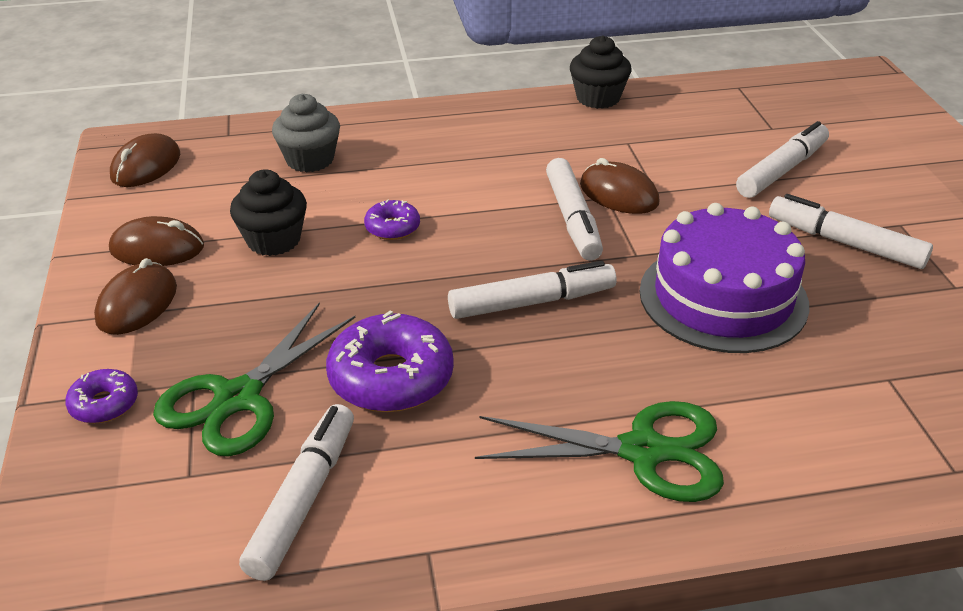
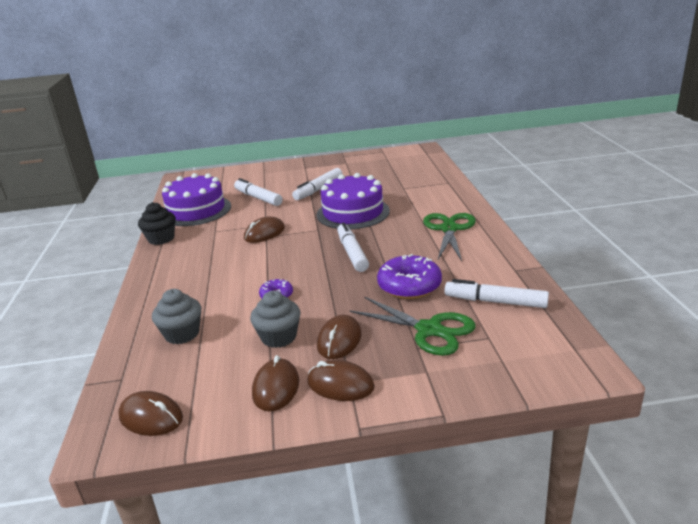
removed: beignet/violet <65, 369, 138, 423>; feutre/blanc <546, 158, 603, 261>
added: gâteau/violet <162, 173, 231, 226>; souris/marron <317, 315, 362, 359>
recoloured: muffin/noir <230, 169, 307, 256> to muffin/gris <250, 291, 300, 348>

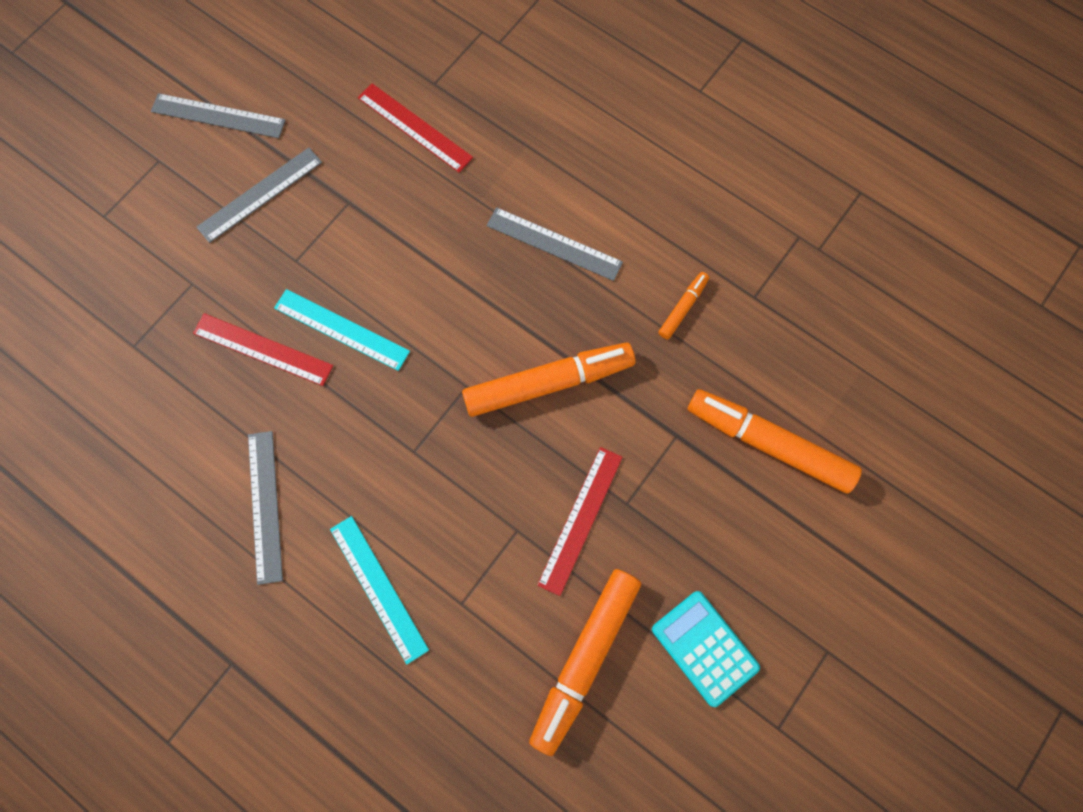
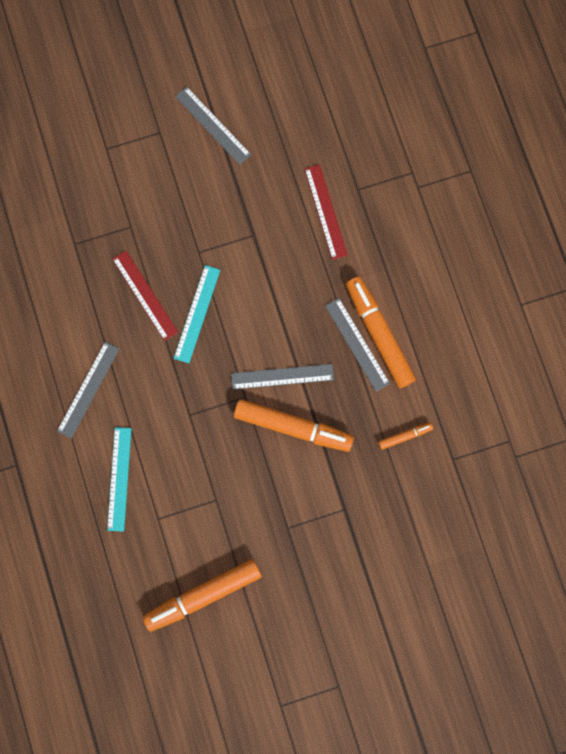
removed: règle/rouge <537, 447, 623, 596>; calculatrice/turquoise <652, 591, 760, 707>
moved: règle/gris <197, 147, 322, 243> to <231, 364, 334, 390>; feutre/orange <688, 389, 862, 493> to <346, 277, 416, 388>
turned: règle/turquoise <274, 289, 410, 371> = <174, 265, 220, 363> 45 degrees clockwise

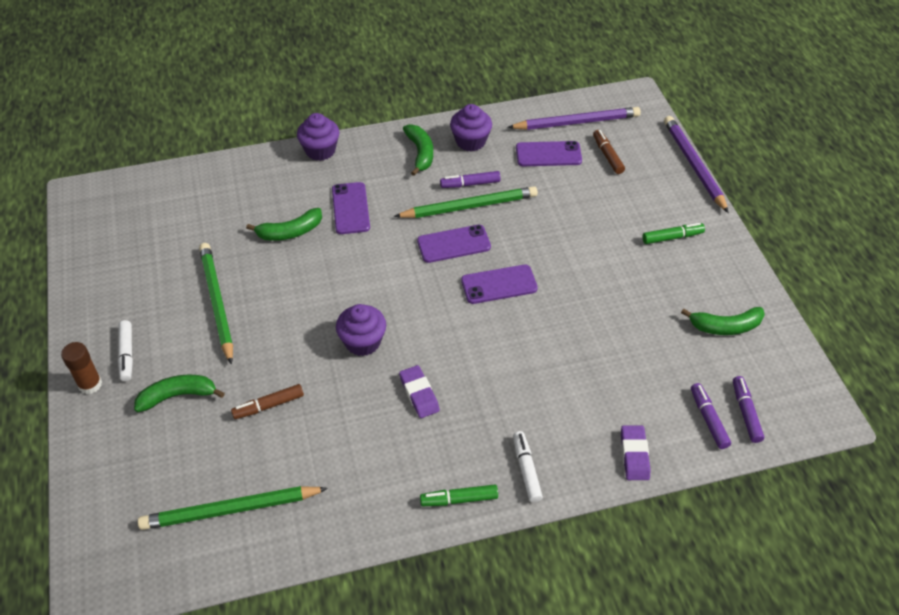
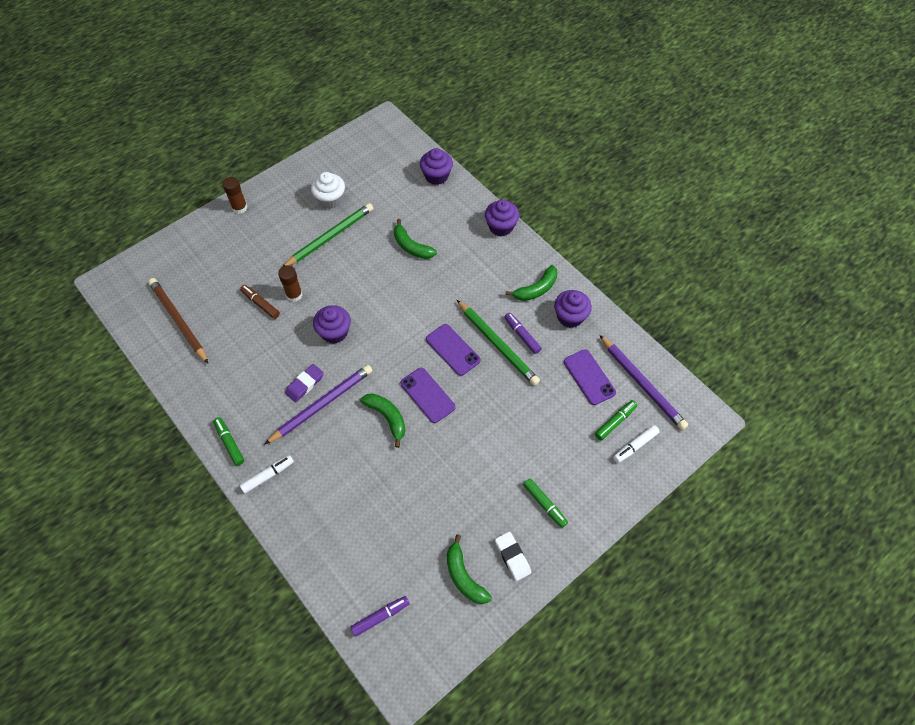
removed: téléphone/violet <332, 182, 370, 234>; gomme/violet <621, 425, 651, 480>; feutre/violet <691, 383, 731, 449>
added: bâton de colle/marron <278, 265, 303, 302>; muffin/blanc <311, 172, 345, 209>; muffin/violet <420, 148, 453, 185>; gomme/blanc <495, 532, 531, 581>
moved: feutre/blanc <118, 320, 133, 381> to <613, 425, 660, 463>; banane/vert <134, 374, 225, 412> to <360, 394, 406, 448>; crayon/violet <664, 116, 729, 213> to <264, 365, 373, 445>
recoloured: crayon/vert <138, 486, 328, 530> to crayon/marron <148, 278, 208, 363>; feutre/marron <593, 130, 625, 174> to feutre/vert <595, 400, 637, 441>

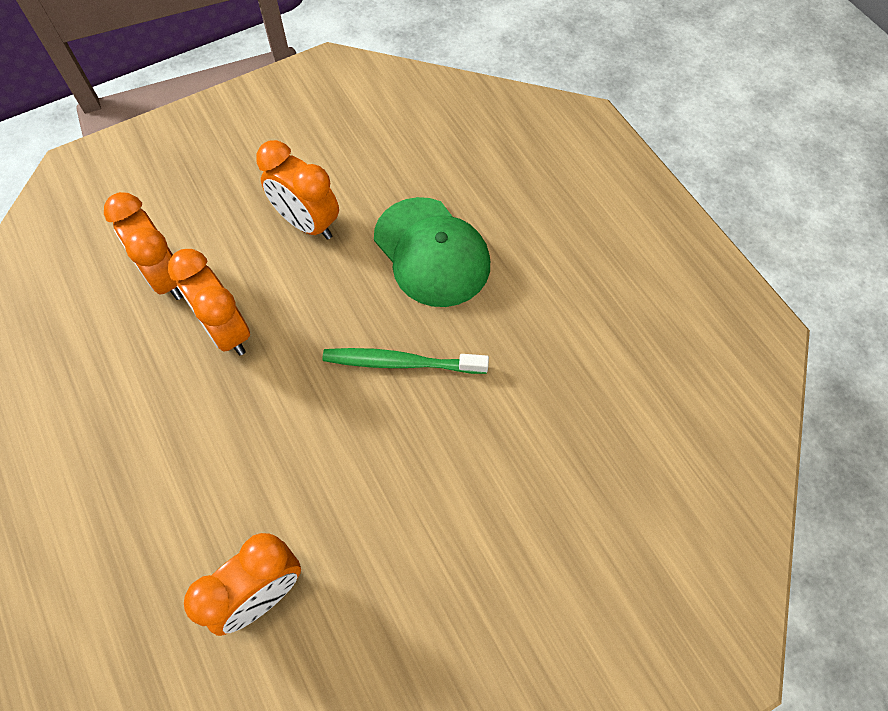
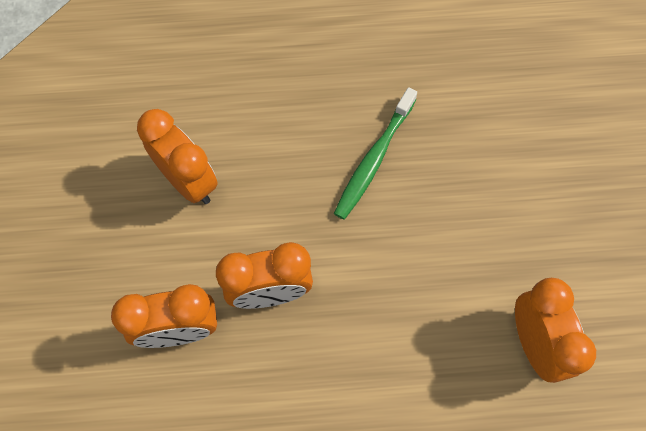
removed: casquette/vert <374, 197, 490, 307>
turned: réveil/orange <256, 140, 339, 240> = <137, 109, 218, 204> 105 degrees counterclockwise

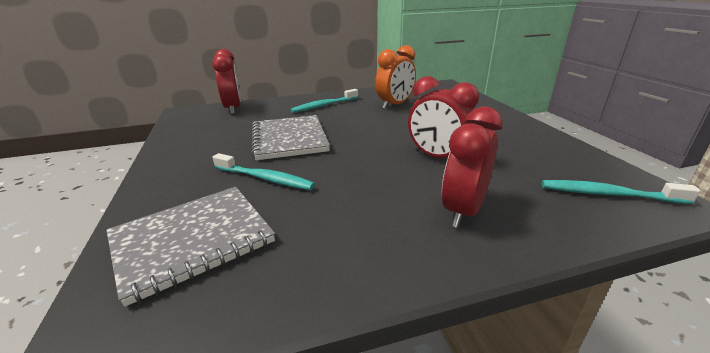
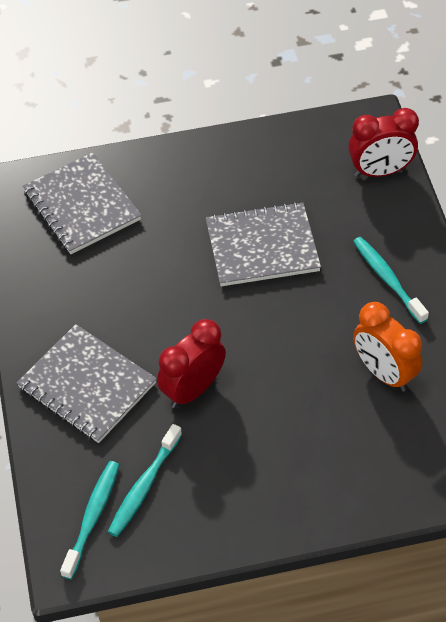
moved: brosse à dents/turquoise <212, 153, 315, 190> to <108, 424, 182, 537>
replaced: réveil/rouge <442, 106, 503, 228> to carnet/gris <17, 324, 157, 443>

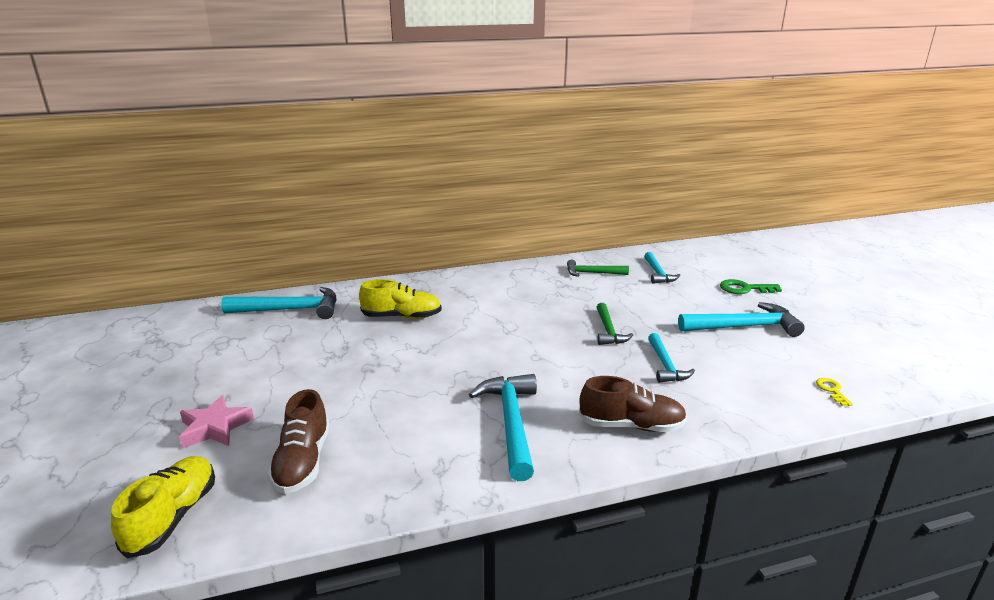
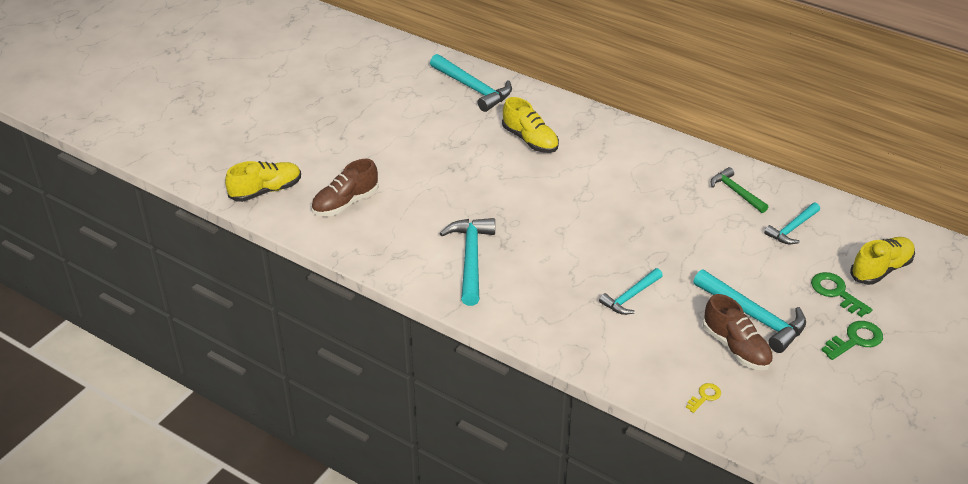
removed: étoile/rose <179, 395, 254, 449>; marteau/vert <597, 303, 633, 345>
added: clé/vert <821, 321, 883, 360>; chaussure/jaune <850, 237, 915, 285>
moved: chaussure/marron <579, 376, 687, 432> to <703, 294, 773, 370>
turned: marteau/turquoise <469, 374, 537, 481> = <440, 218, 495, 306> 45 degrees counterclockwise

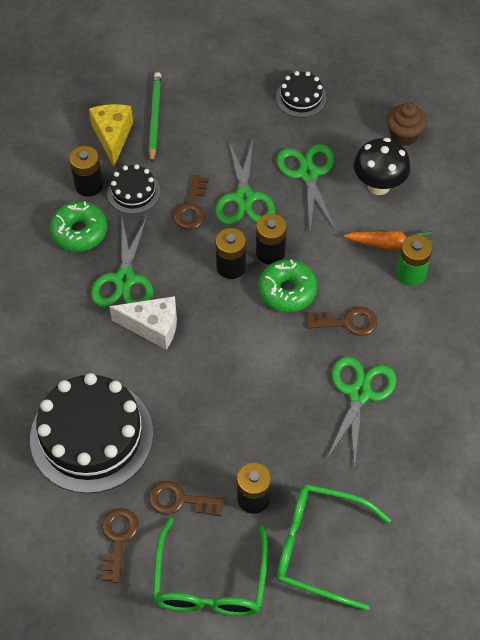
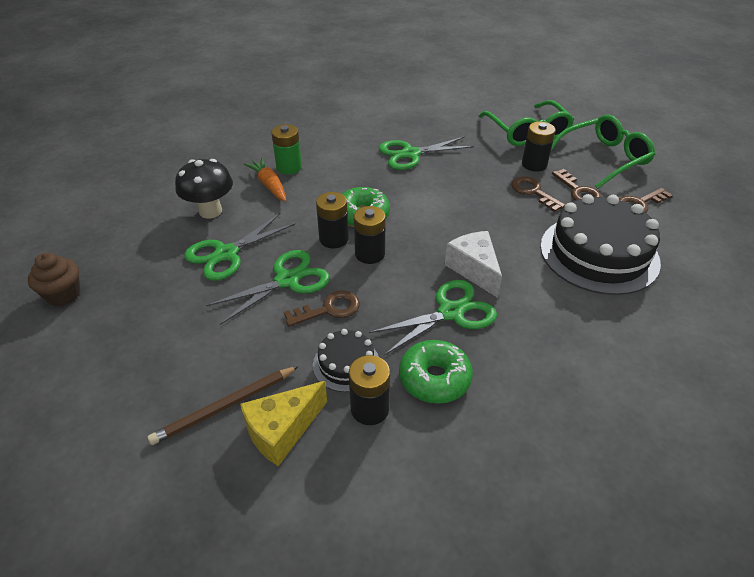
removed: gâteau/noir <276, 71, 327, 118>
moved: clé/marron <307, 307, 377, 336> to <511, 176, 565, 212>; muffin/marron <387, 102, 427, 146> to <28, 252, 80, 306>
recoloured: crayon/vert <149, 72, 161, 163> to crayon/marron <147, 366, 299, 445>

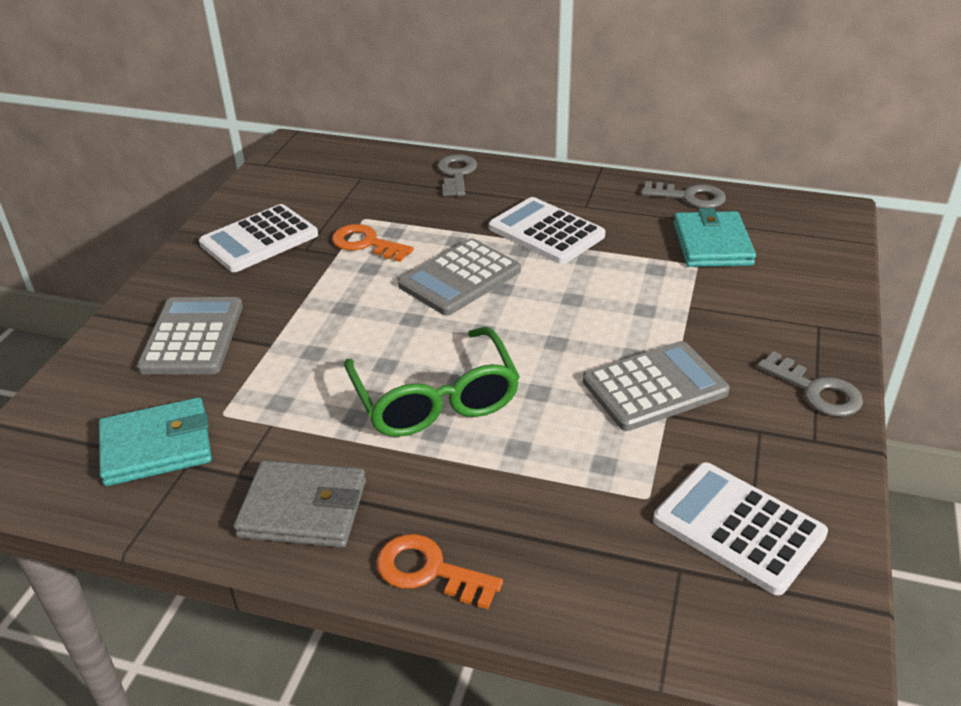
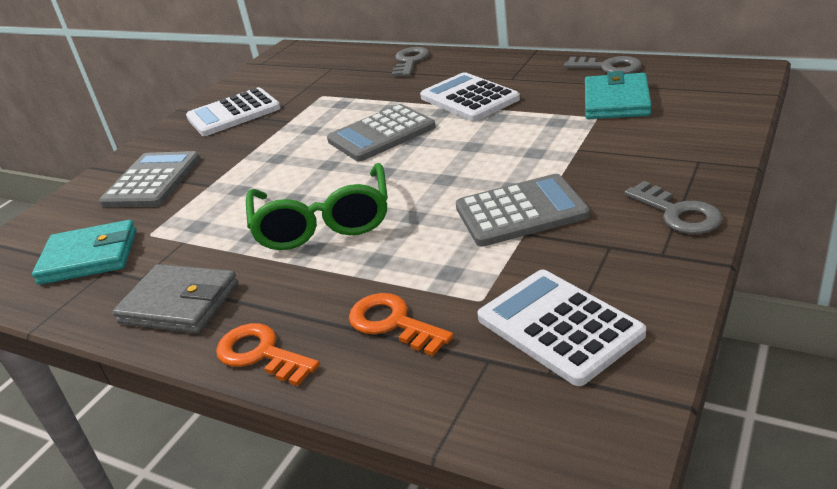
moved: clé/orange <332, 224, 414, 262> to <349, 293, 454, 356>

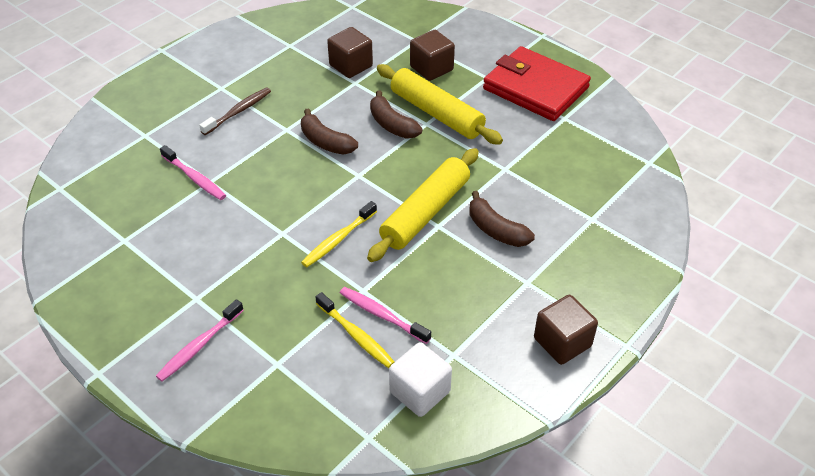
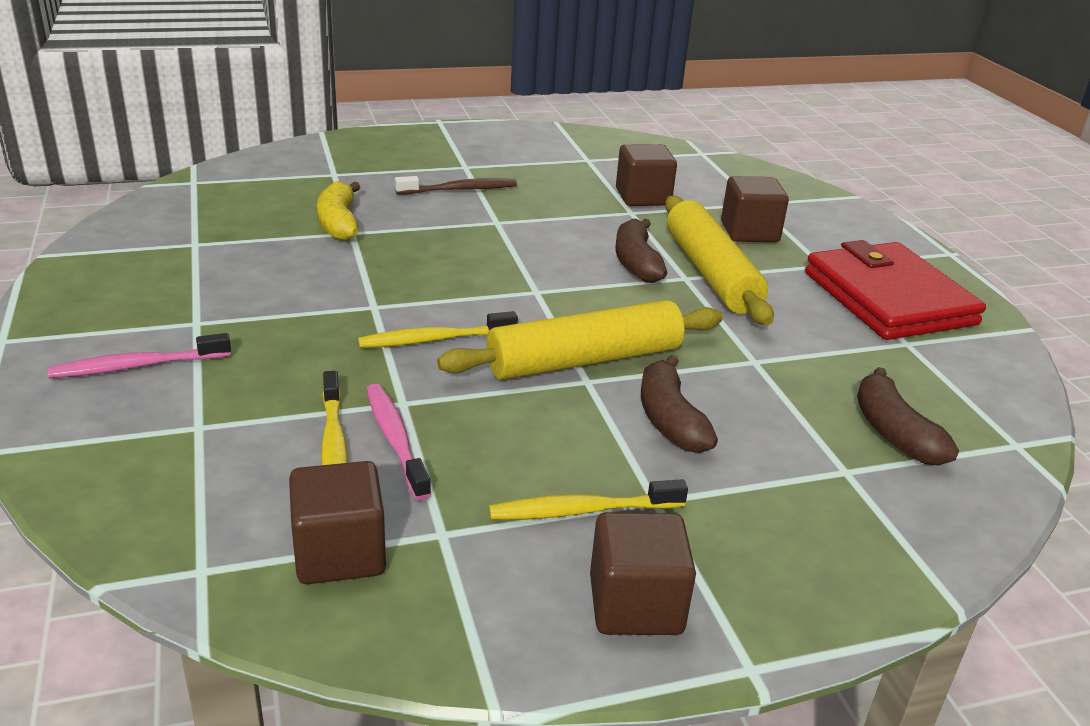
added: brosse à dents/jaune <489, 479, 688, 520>
moved: banane/marron <301, 109, 358, 155> to <857, 367, 959, 465>
replaced: brosse à dents/rose <160, 145, 226, 200> to banane/jaune <317, 181, 360, 241>
recoloured: cube/blanc <389, 342, 452, 417> to cube/marron <289, 461, 386, 584>

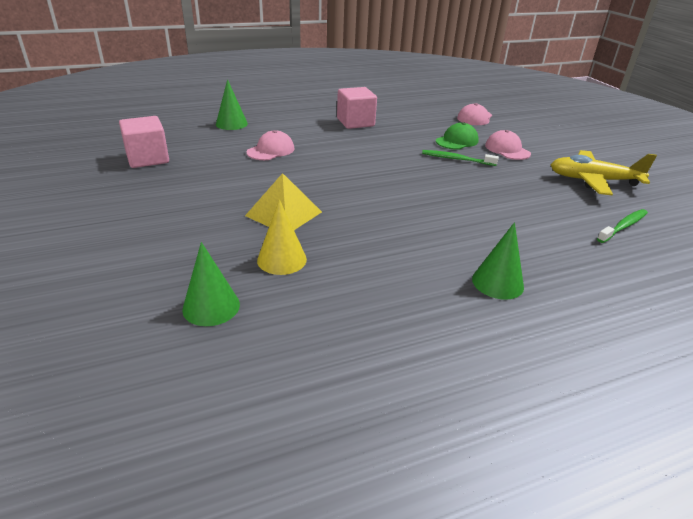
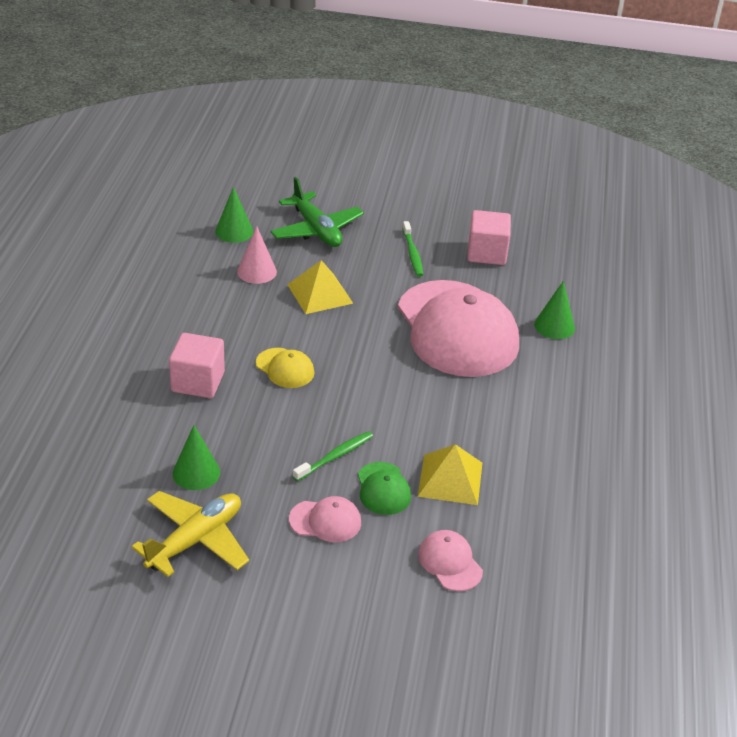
added: casquette/jaune <256, 348, 314, 388>; avion/vert <271, 177, 364, 247>; pyramide/jaune <418, 444, 482, 505>
moved: cube/rose <337, 87, 377, 129> to <169, 333, 225, 398>; cône/vert <472, 222, 524, 300> to <172, 425, 220, 490>; brosse à dents/vert <597, 209, 648, 243> to <402, 221, 423, 277>
recoloured: cône/jaune <257, 199, 307, 275> to cône/rose <237, 226, 277, 284>
resized: casquette/rose <246, 130, 294, 160> = <398, 280, 519, 377> x2.42

